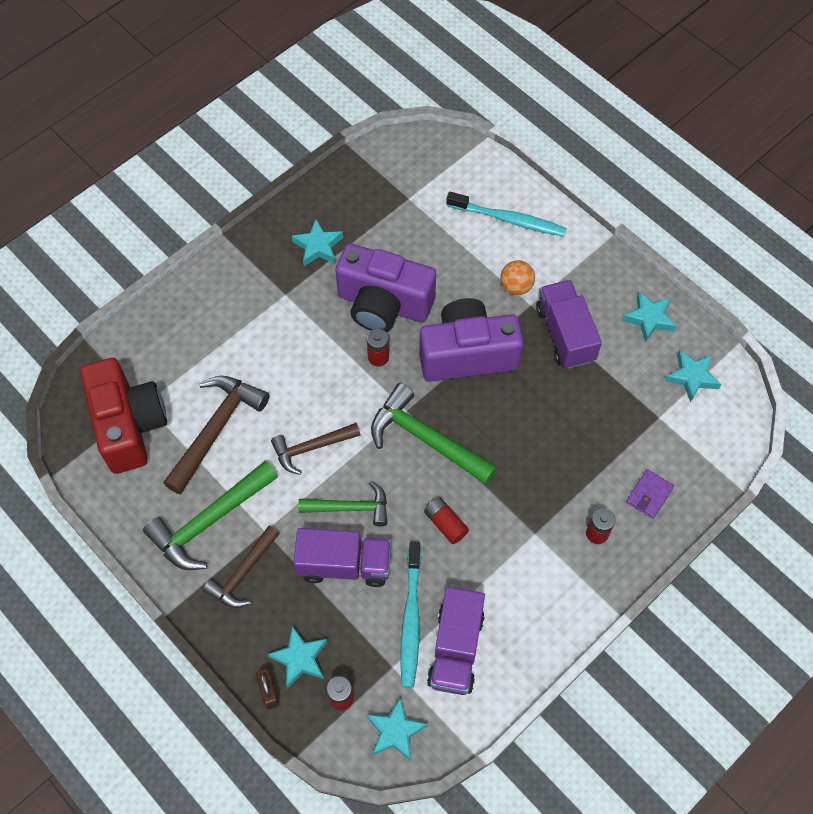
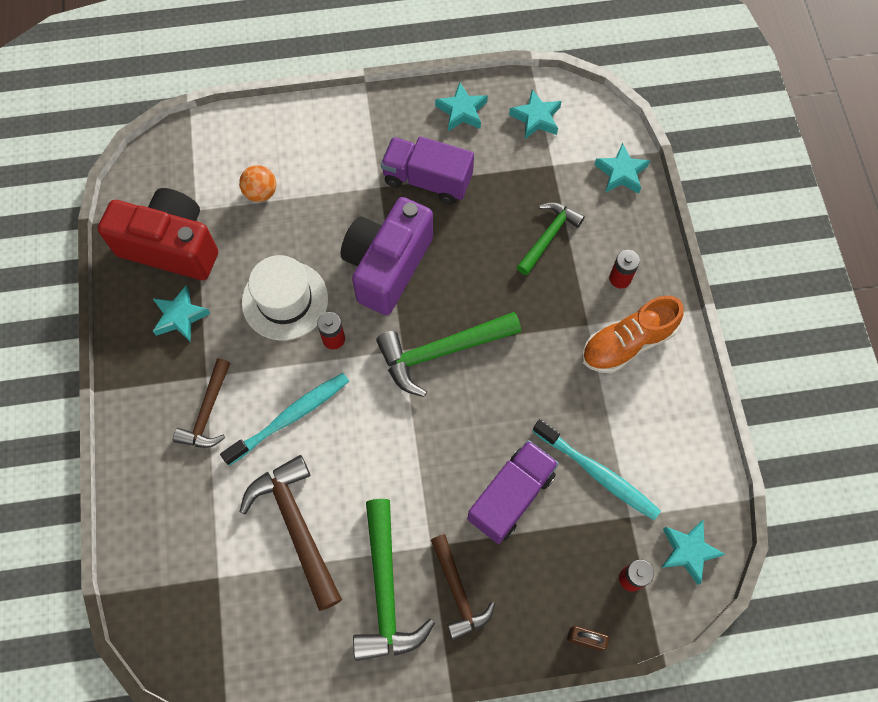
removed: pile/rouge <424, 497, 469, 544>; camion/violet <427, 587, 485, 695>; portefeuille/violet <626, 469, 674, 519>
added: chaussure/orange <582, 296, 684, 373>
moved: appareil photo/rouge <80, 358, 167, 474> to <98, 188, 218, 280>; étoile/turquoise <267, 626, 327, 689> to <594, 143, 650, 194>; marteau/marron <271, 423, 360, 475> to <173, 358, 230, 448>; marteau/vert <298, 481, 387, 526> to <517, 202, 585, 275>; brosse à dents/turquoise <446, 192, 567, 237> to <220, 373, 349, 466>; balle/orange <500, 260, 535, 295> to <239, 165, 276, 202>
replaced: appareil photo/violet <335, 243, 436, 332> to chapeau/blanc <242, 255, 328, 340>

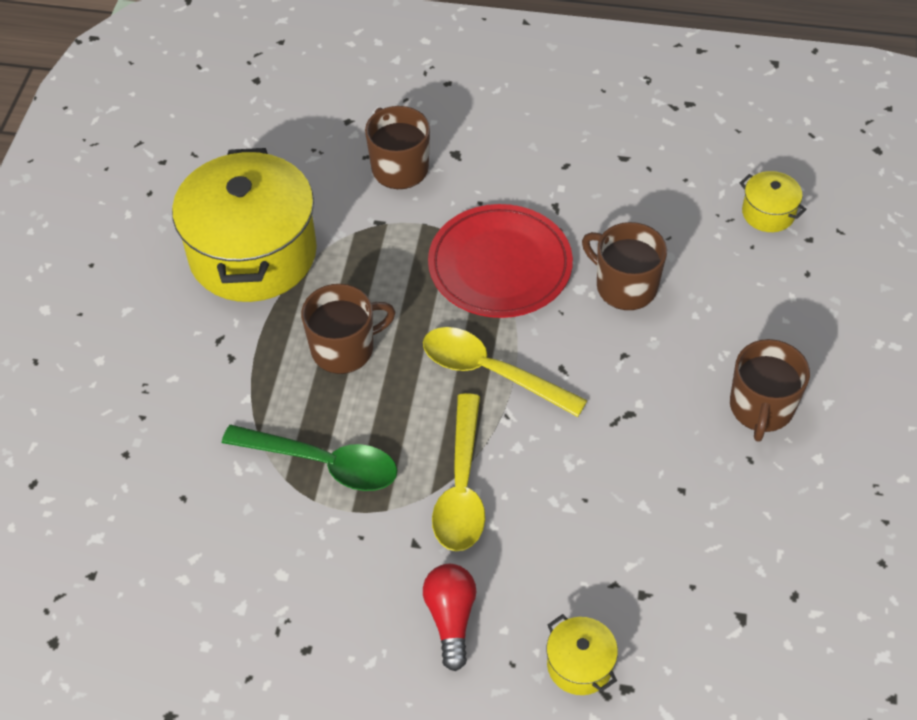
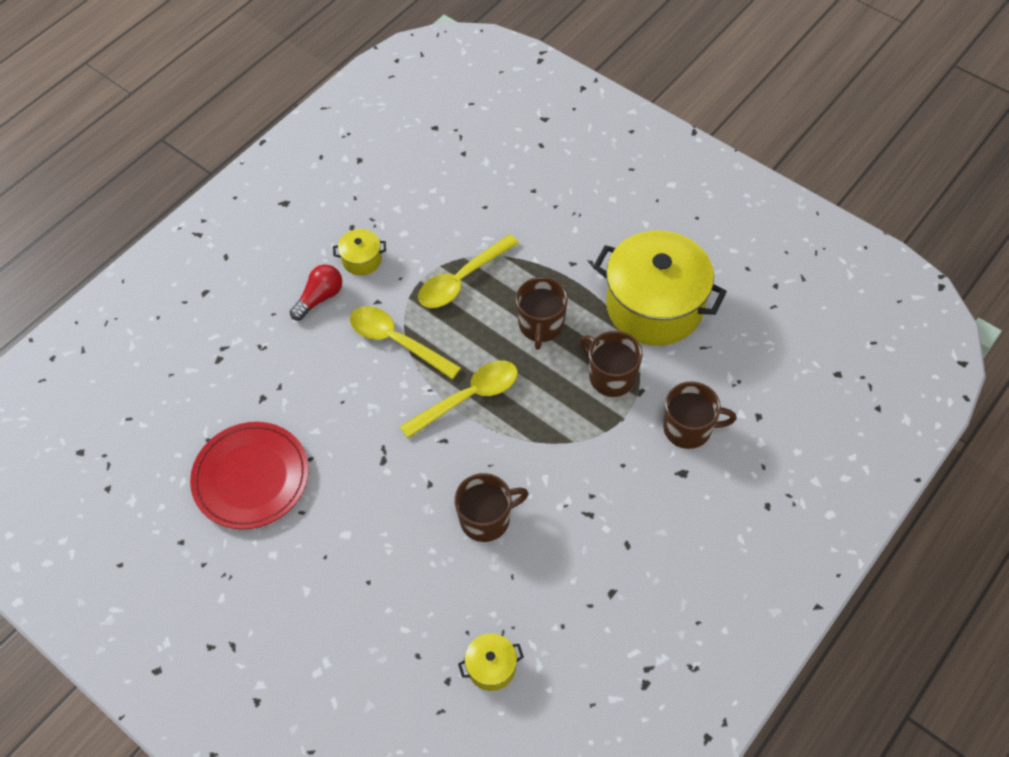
moved: assiette/rouge <428, 204, 573, 318> to <190, 422, 309, 529>; marmite/jaune <546, 614, 618, 695> to <333, 229, 386, 275>; tasse/marron <730, 339, 810, 442> to <580, 331, 642, 397>
recoloured: cuillère/vert <222, 425, 397, 491> to cuillère/jaune <418, 234, 519, 308>
turned: ampoule/rouge <423, 564, 476, 671> = <290, 264, 342, 321> 75 degrees counterclockwise

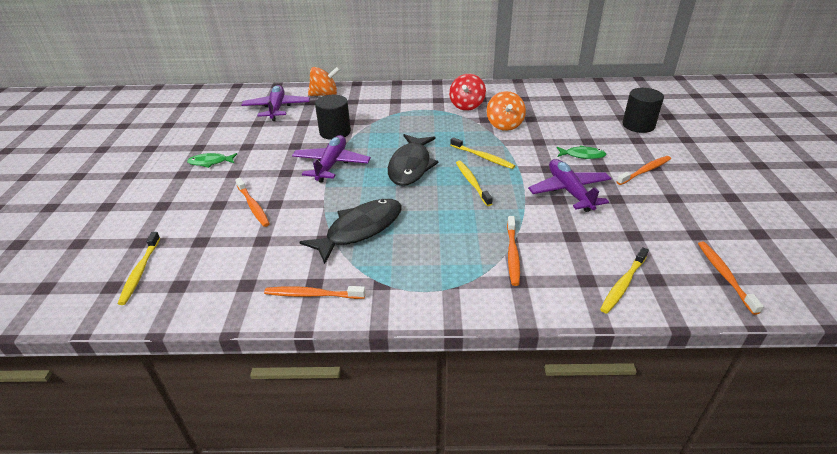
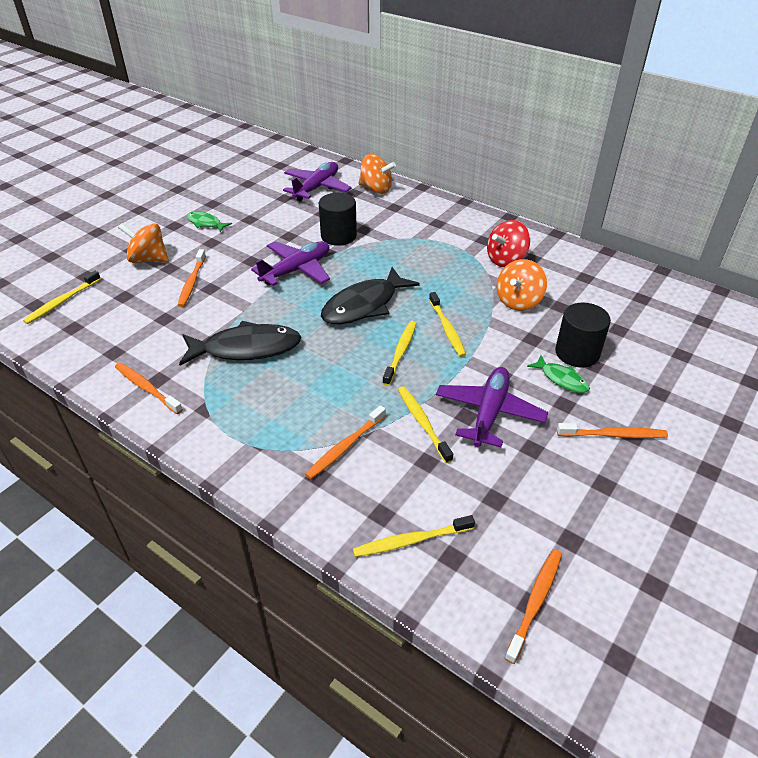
added: toupie/orange <118, 223, 169, 263>; brosse à dents/jaune <398, 386, 453, 463>
moved: cylindre/noir <622, 88, 664, 133> to <555, 303, 611, 368>

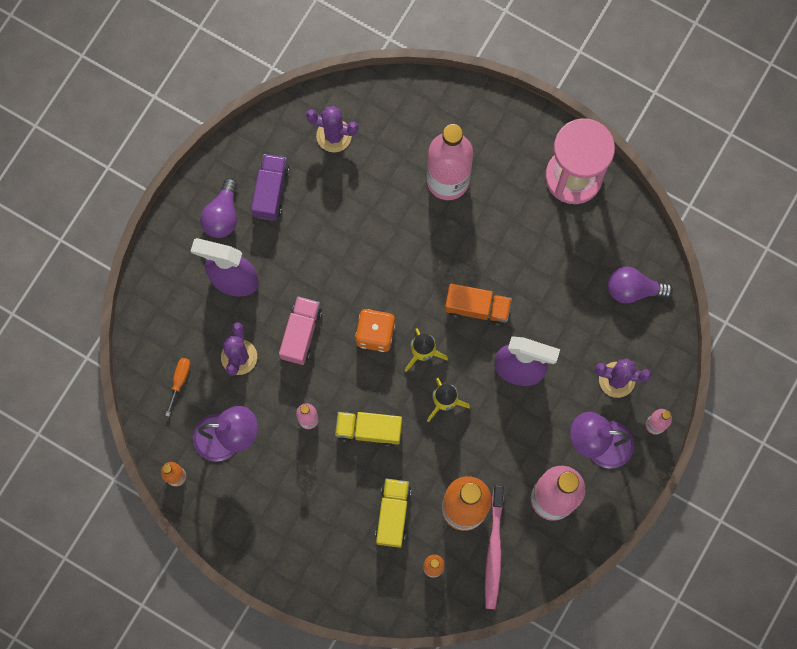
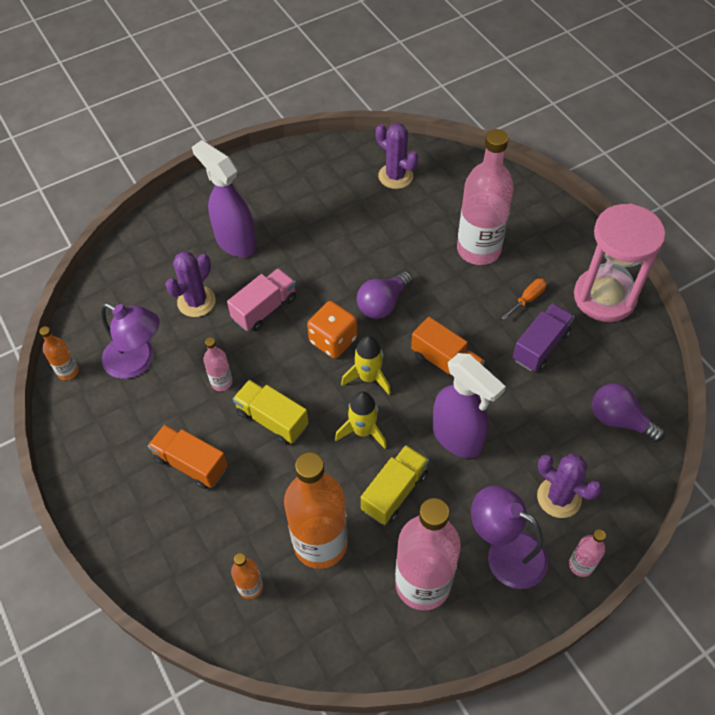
removed: brosse à dents/rose <485, 485, 504, 609>
added: camion/orange <148, 425, 228, 489>
moved: tournevis/orange <165, 358, 190, 417> to <501, 278, 547, 320>; ampoule/violet <200, 178, 238, 238> to <357, 271, 413, 319>; camion/violet <251, 154, 289, 221> to <513, 304, 574, 371>; camion/jaune <375, 478, 411, 548> to <361, 445, 429, 525>

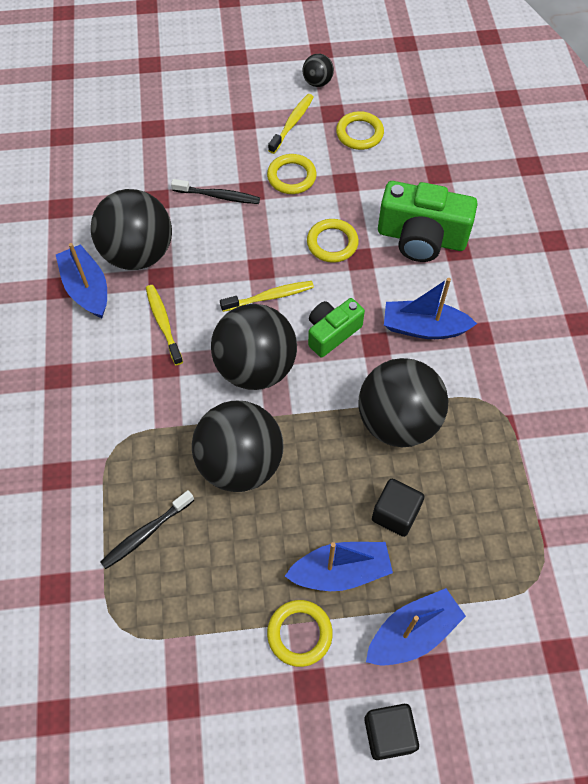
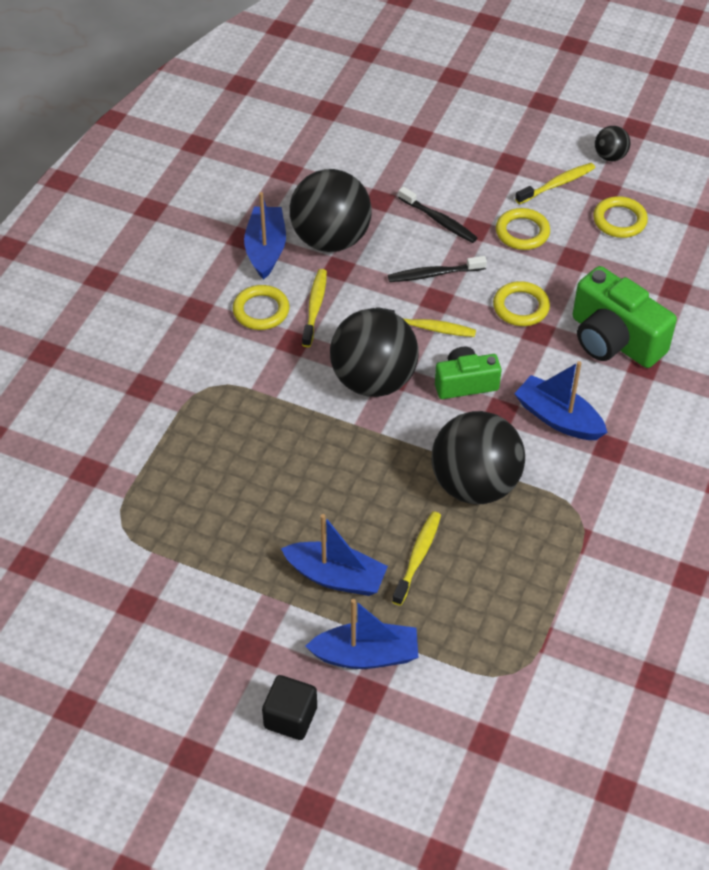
removed: balle/noir <192, 401, 284, 492>
moved: brosse à dents/noir <100, 490, 194, 569> to <388, 256, 487, 282>; anneau/jaune <267, 600, 333, 667> to <233, 285, 289, 330>
replaced: cube/noir <372, 479, 425, 537> to brosse à dents/jaune <392, 511, 441, 606>

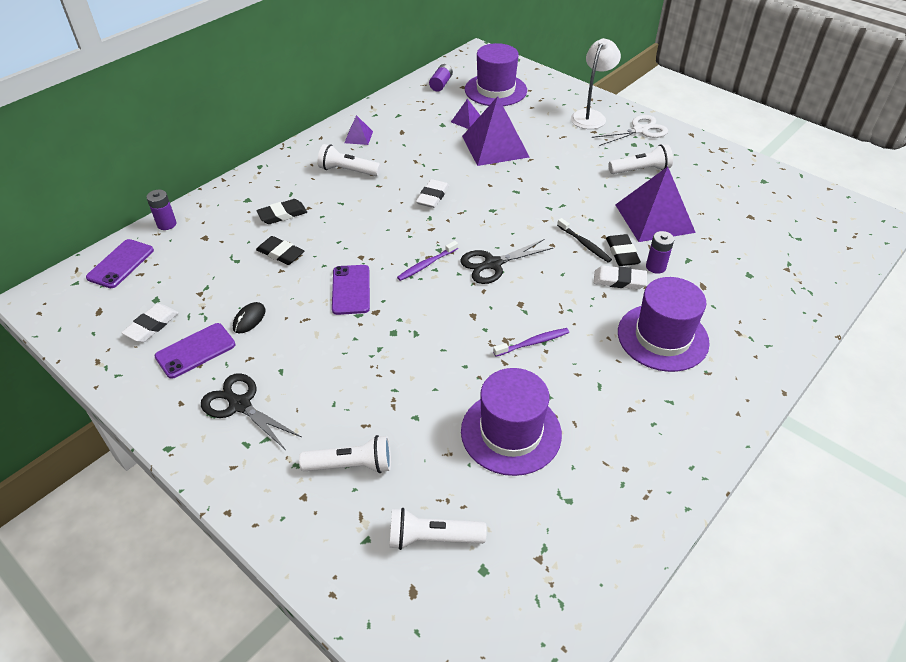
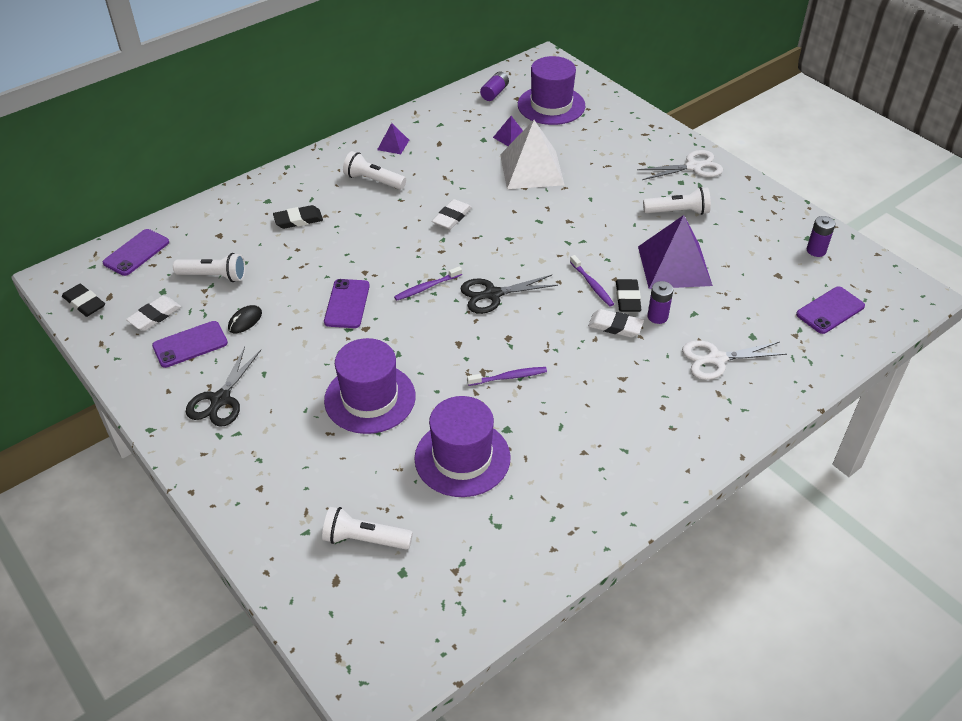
removed: lampe/blanc <571, 38, 621, 129>
added: ciseaux/blanc <682, 340, 787, 380>; téléphone/violet <796, 287, 865, 334>
moved: pile/violet <146, 190, 176, 230> to <807, 216, 835, 257>; gomme/noir <256, 236, 304, 265> to <62, 284, 105, 317>; lampe de poche/blanc <299, 435, 391, 473> to <173, 253, 245, 282>; chapeau/violet <618, 277, 710, 372> to <324, 338, 416, 434>
recoloured: pyramide/violet <462, 96, 529, 166> to pyramide/blanc <500, 120, 565, 189>; brosse à dents/noir <557, 218, 612, 263> to brosse à dents/violet <570, 255, 614, 307>
turned: ciseaux/noir <201, 373, 301, 450> = <186, 347, 261, 427> 120 degrees counterclockwise

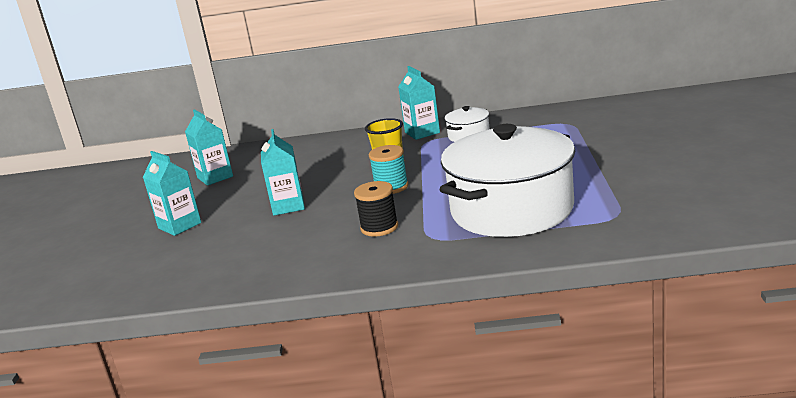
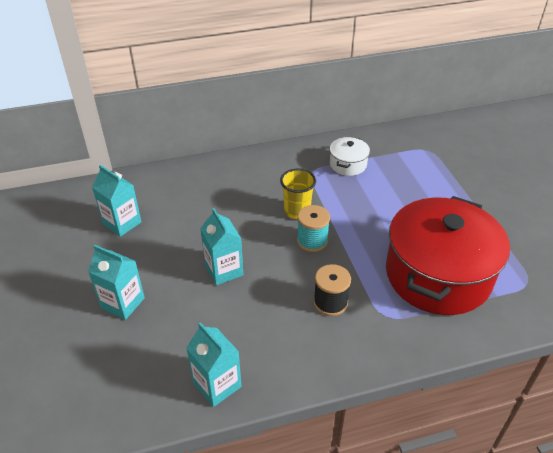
moved: brique de lait/turquoise <398, 66, 440, 140> to <186, 322, 242, 407>
recoloured: marmite/blanc <439, 124, 575, 237> to marmite/rouge <386, 196, 510, 315>

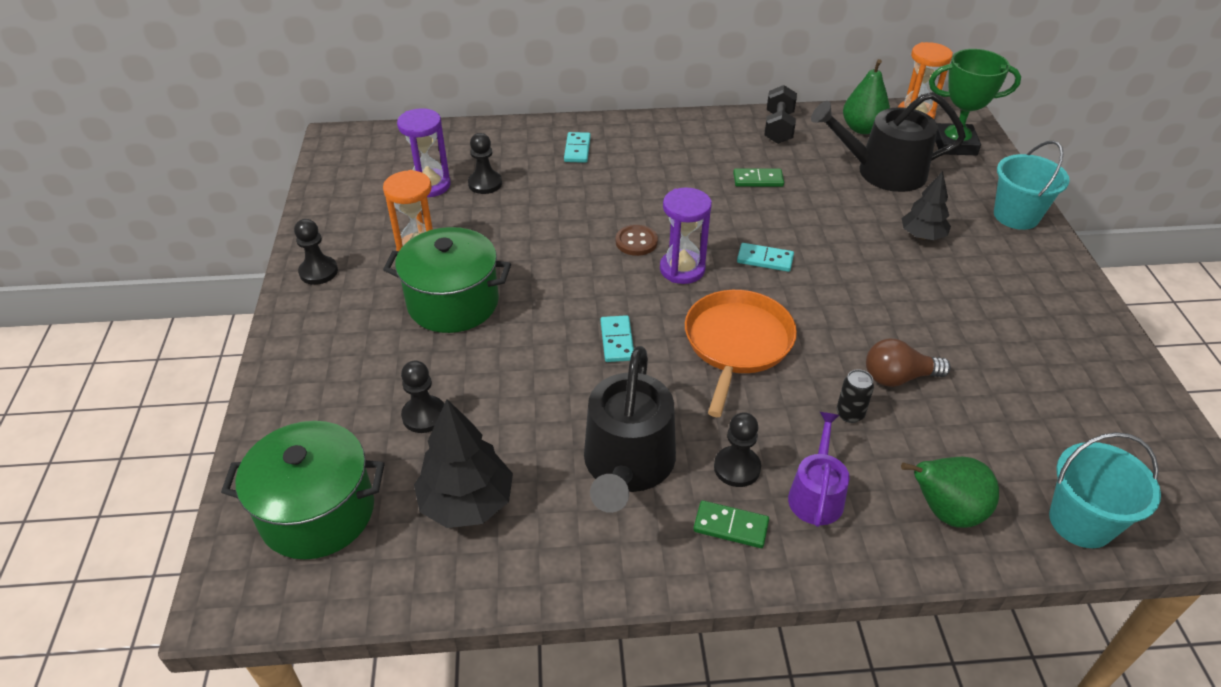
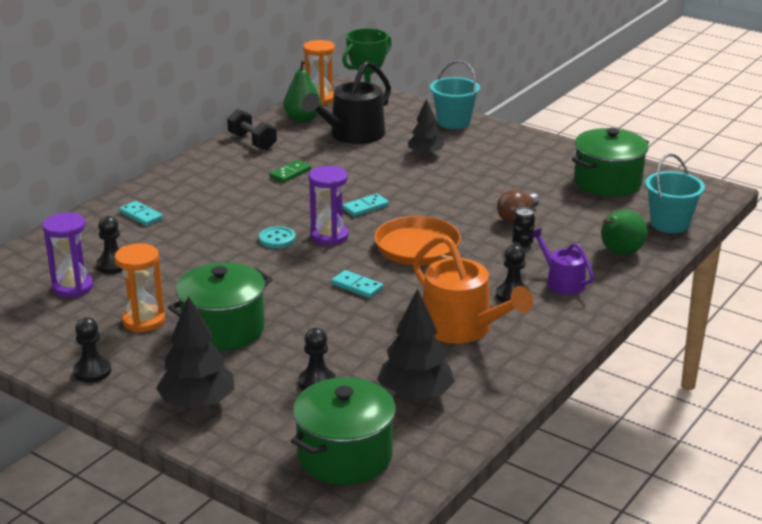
removed: domino/vert <693, 500, 769, 548>
added: arbre/noir <156, 296, 234, 409>; marmite/vert <572, 128, 649, 197>
recoloured: arrosoir/noir <584, 346, 676, 513> to arrosoir/orange <413, 235, 533, 344>; bouton/marron <616, 225, 658, 256> to bouton/turquoise <259, 226, 296, 248>

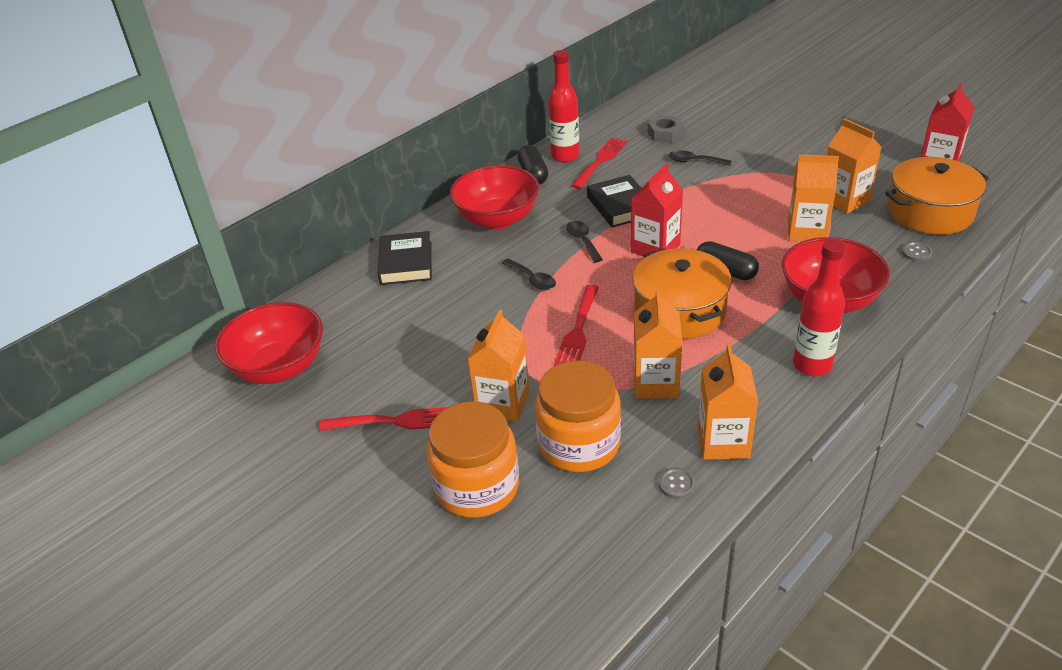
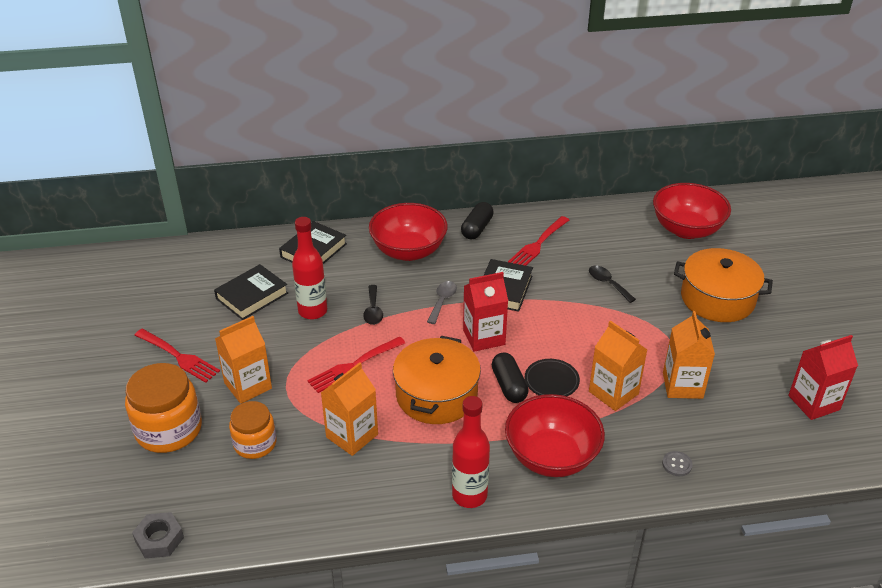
removed: bouton/gris <658, 467, 696, 499>; brique de lait/orange <698, 344, 758, 460>
added: livre/noir <214, 264, 288, 320>; assiette/noir <525, 359, 580, 396>
moved: bol/rouge <215, 302, 323, 384> to <653, 183, 731, 239>; bouteille/rouge <548, 50, 580, 162> to <292, 217, 327, 320>; écrou/gris <648, 116, 684, 143> to <132, 512, 184, 558>; marmite/orange <885, 157, 989, 235> to <674, 248, 773, 322>
recoloured: cuillère/noir <566, 220, 603, 263> to cuillère/gris <427, 281, 457, 324>
turned: fourchette/rouge <571, 137, 627, 189> = <508, 216, 569, 266> 150 degrees clockwise
resized: bocal/orange <535, 361, 621, 472> = <229, 401, 276, 459> x0.64

